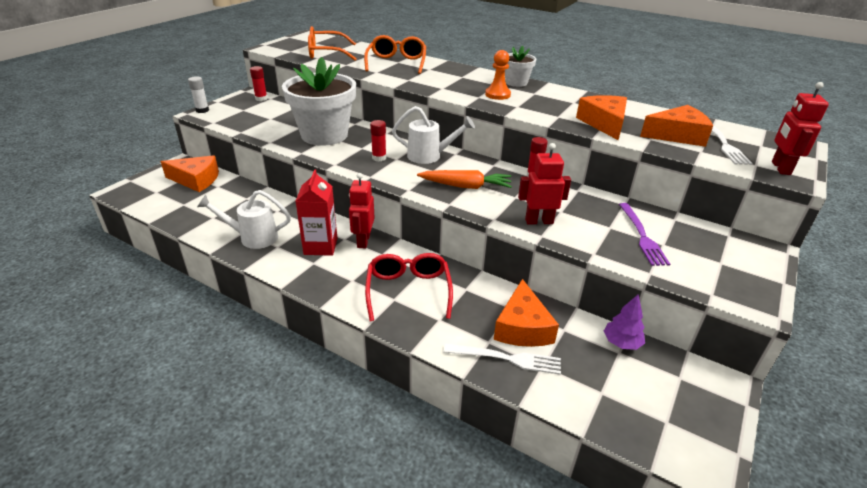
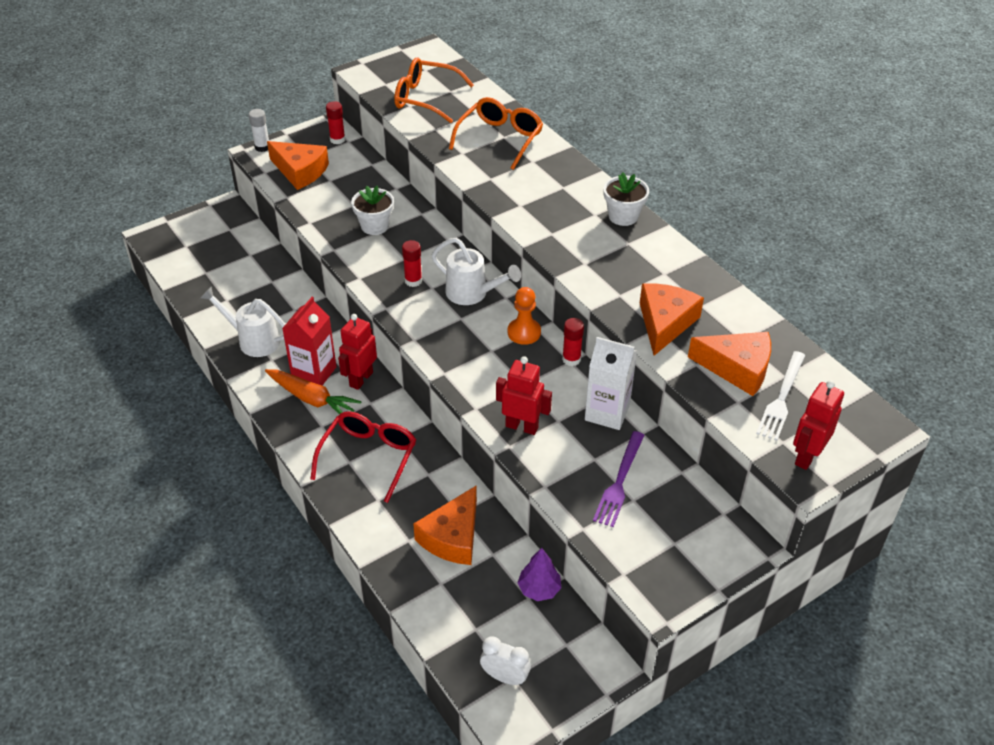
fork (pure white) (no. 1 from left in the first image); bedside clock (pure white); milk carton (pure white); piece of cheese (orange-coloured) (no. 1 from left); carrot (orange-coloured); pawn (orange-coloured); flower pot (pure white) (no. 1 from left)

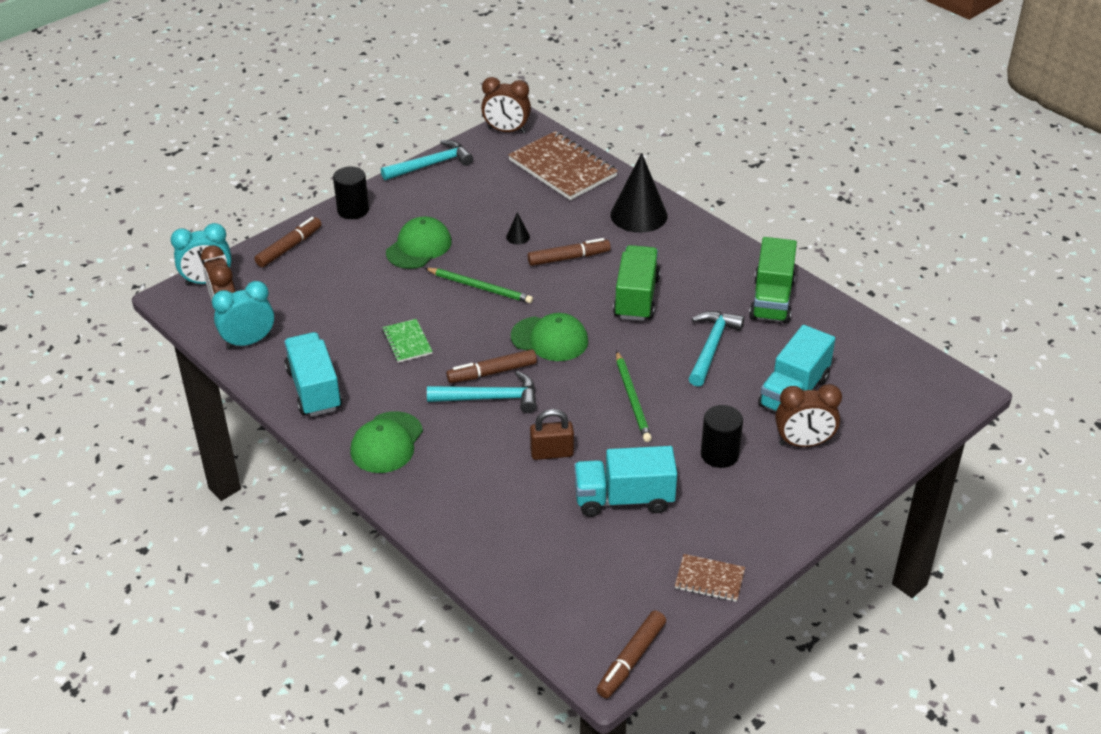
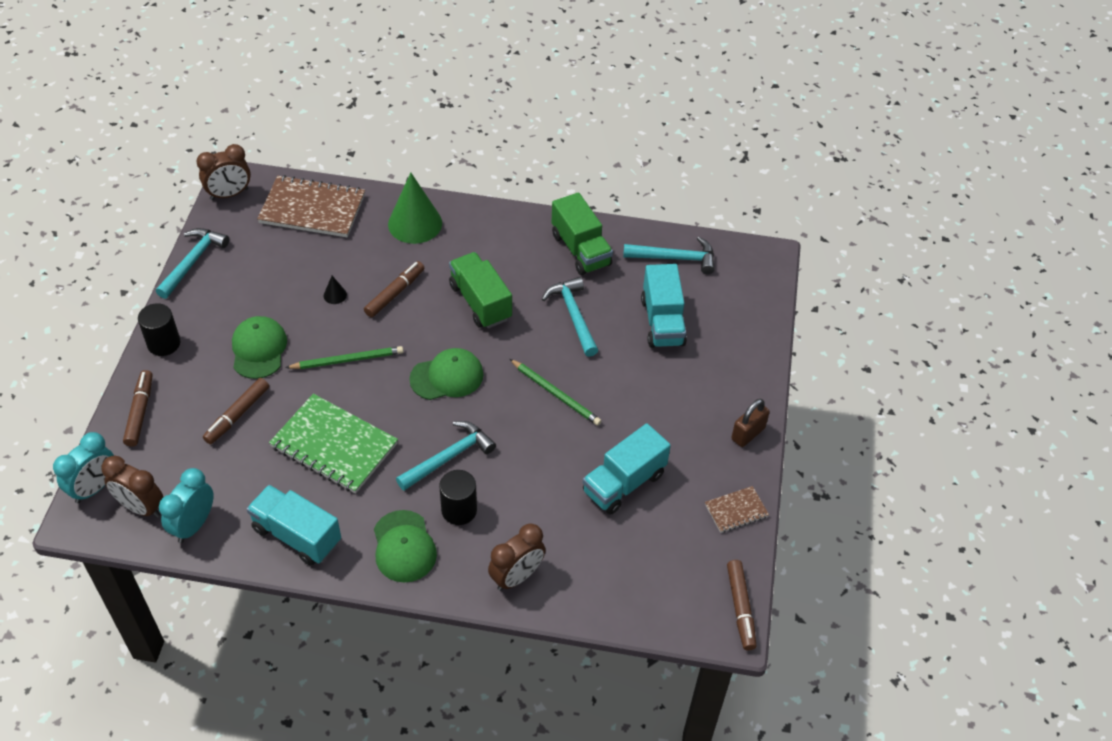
carpenter's hammer (turquoise) (no. 4 from left); felt pen (brown) (no. 2 from left); small lock (brown); solid cylinder (black) (no. 2 from left); bedside clock (brown) (no. 3 from left); cone shape (leaf-green); exercise book (leaf-green)

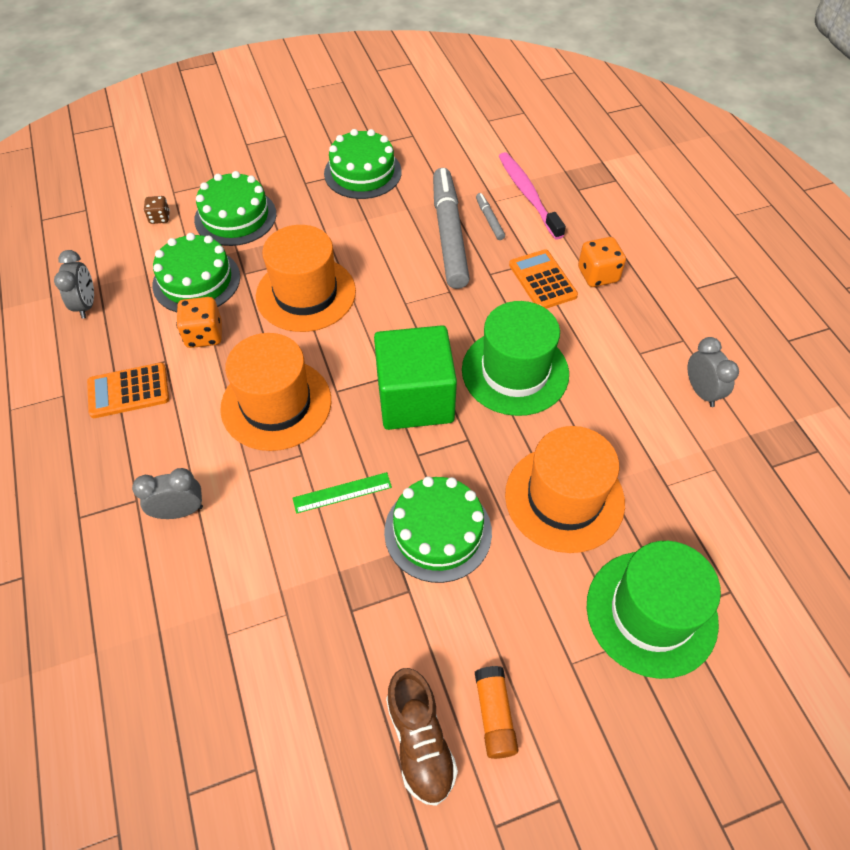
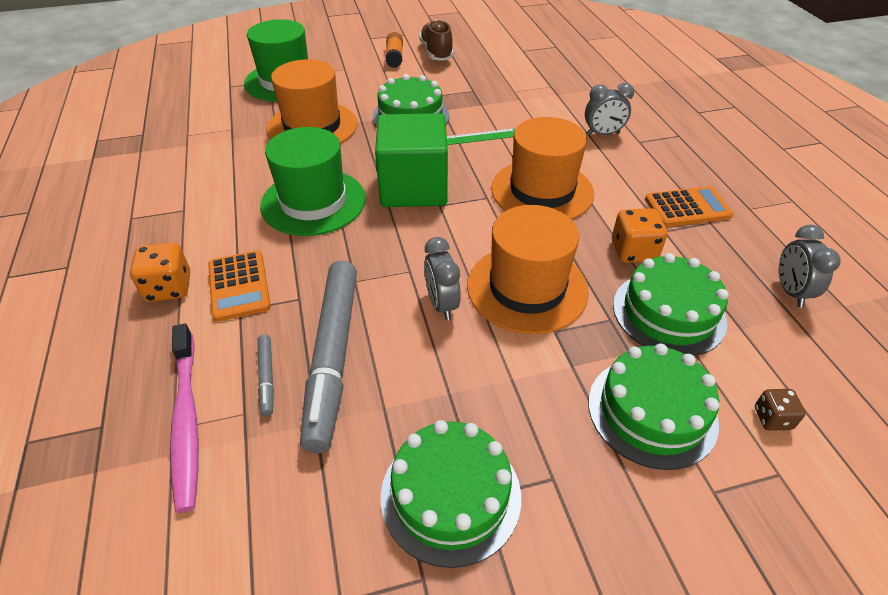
bedside clock (gray) (no. 1 from left)

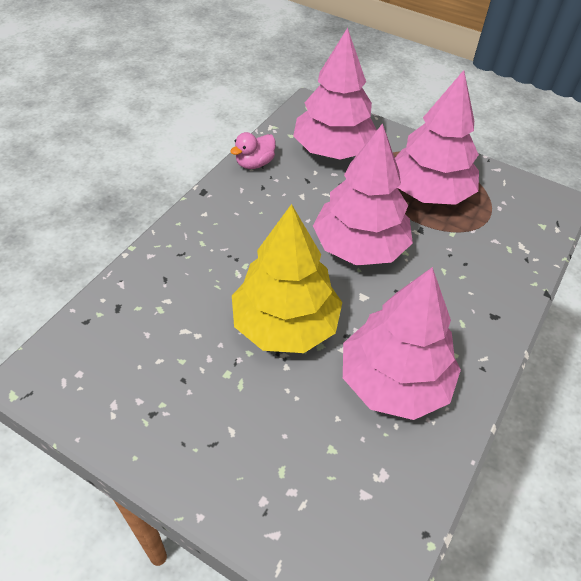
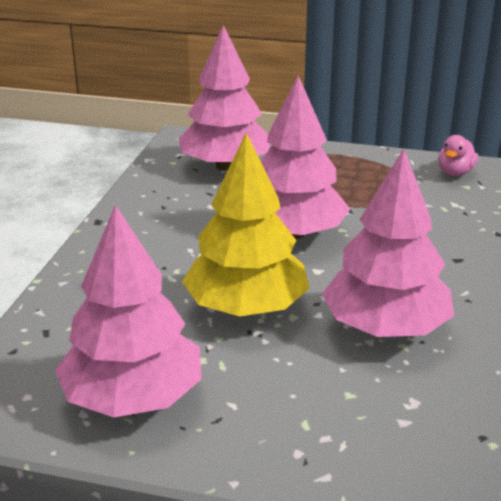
duck (rosy); toy tree (rosy) (no. 1 from left)

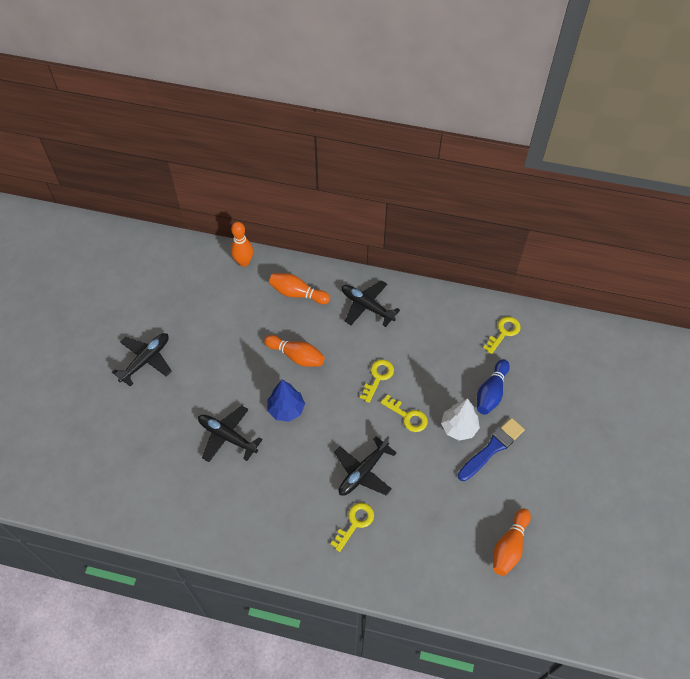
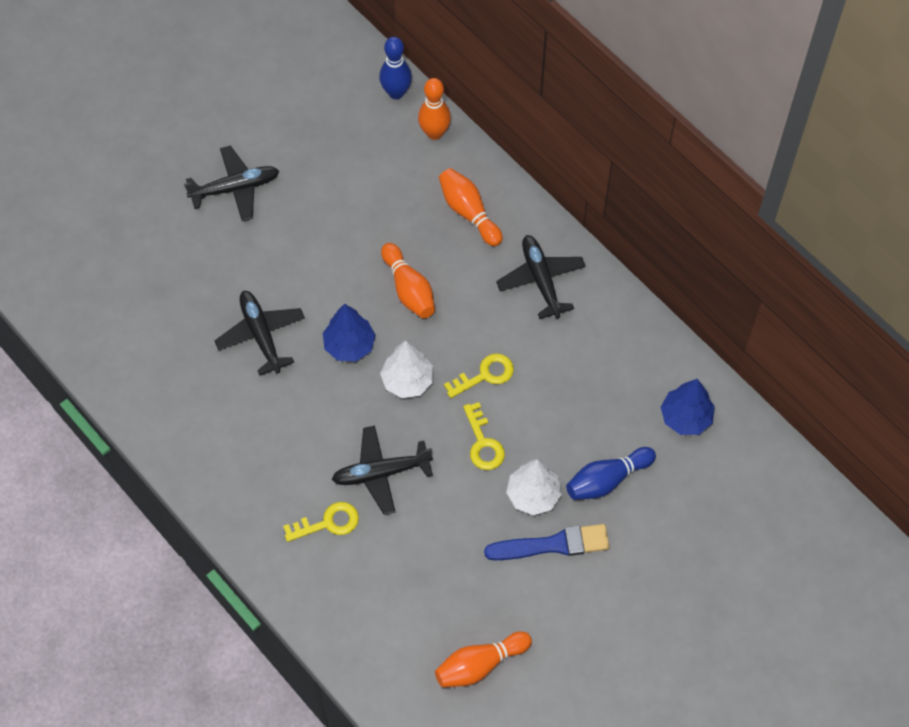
tenpin (cobalt) (no. 1 from left); toy tree (pure white) (no. 1 from left); toy tree (cobalt) (no. 2 from left)

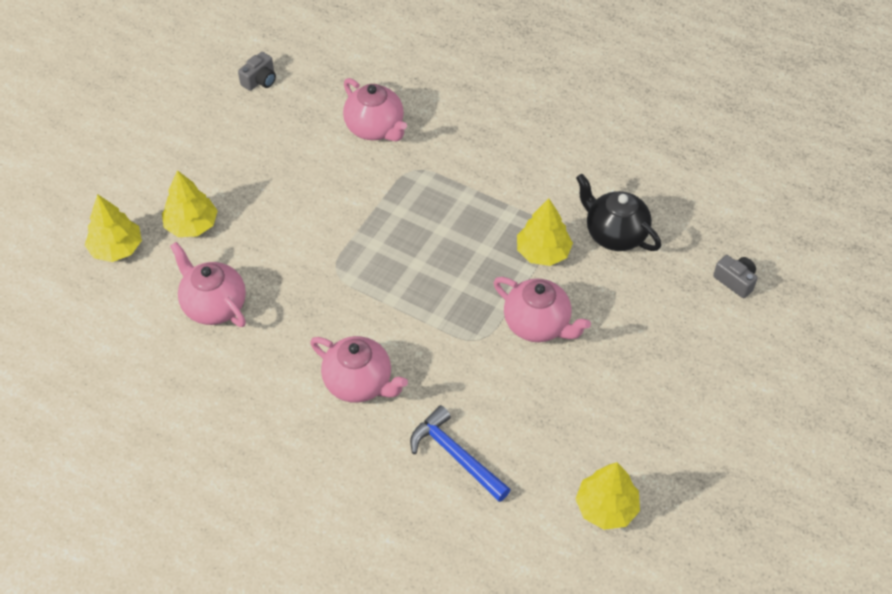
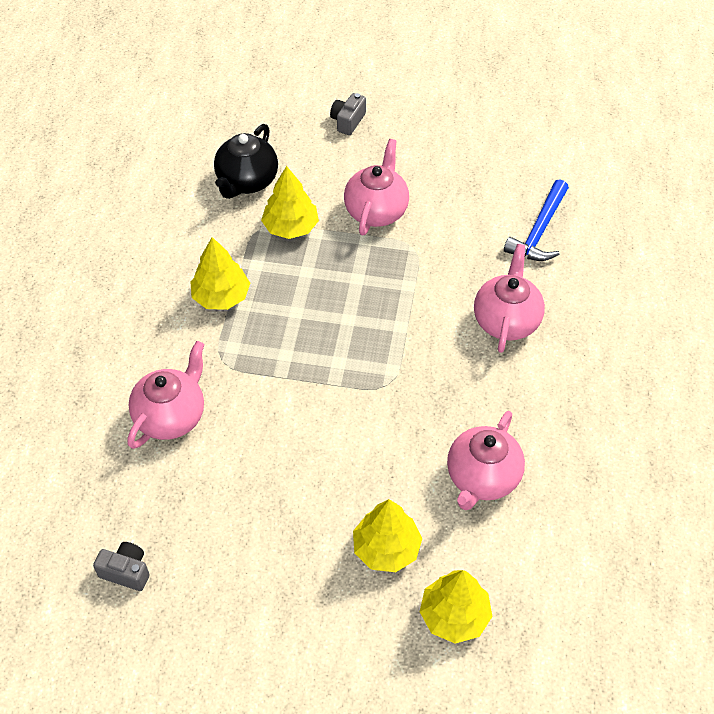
toy tree (bright yellow) (no. 1 from left); photo camera (gray) (no. 2 from left)

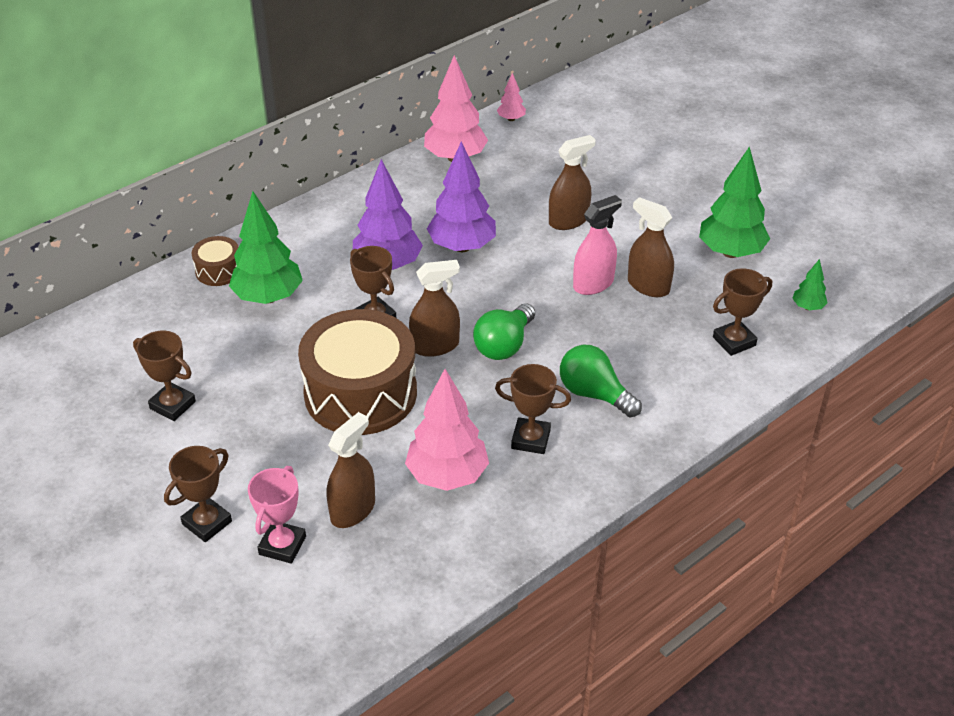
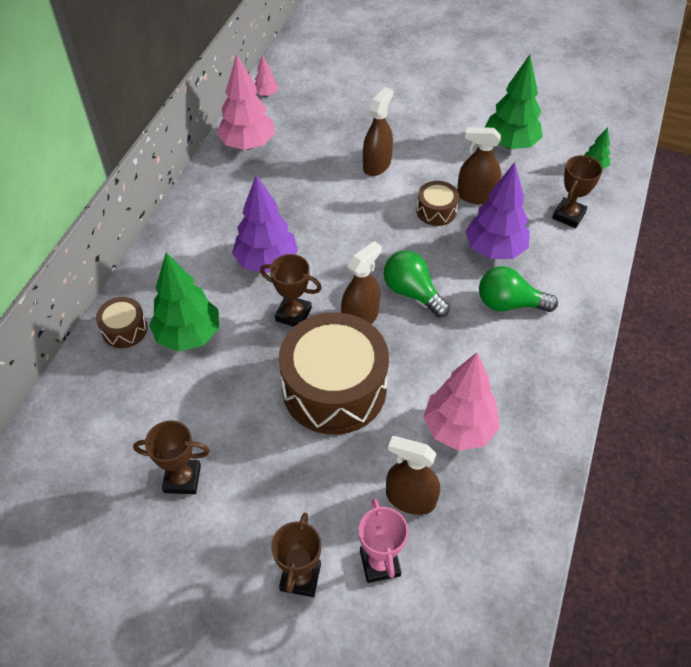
award cup (brown) (no. 4 from left in the first image); toy tree (purple) (no. 2 from left); toy drum (brown) (no. 3 from left); spray bottle (brown) (no. 3 from left); bulb (leaf-green) (no. 1 from left)

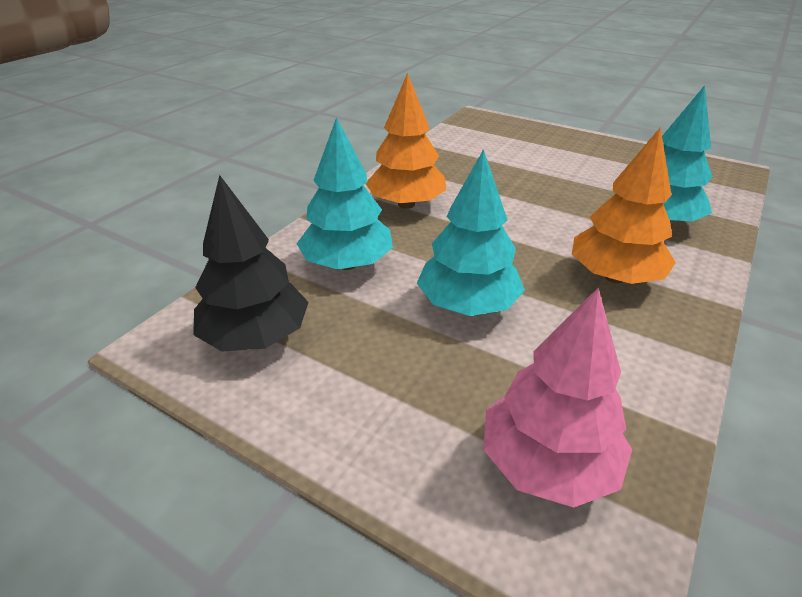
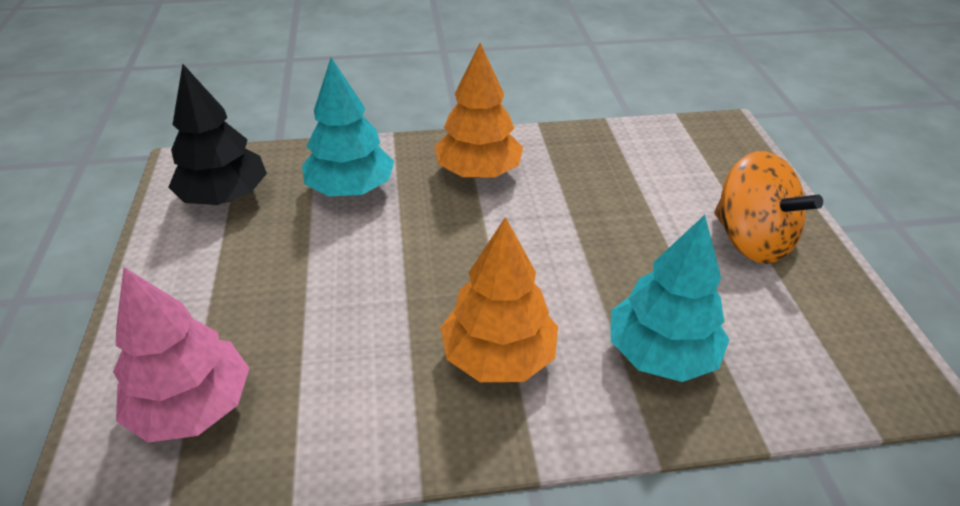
toy tree (turquoise) (no. 2 from left in the first image); whirligig (orange-coloured)

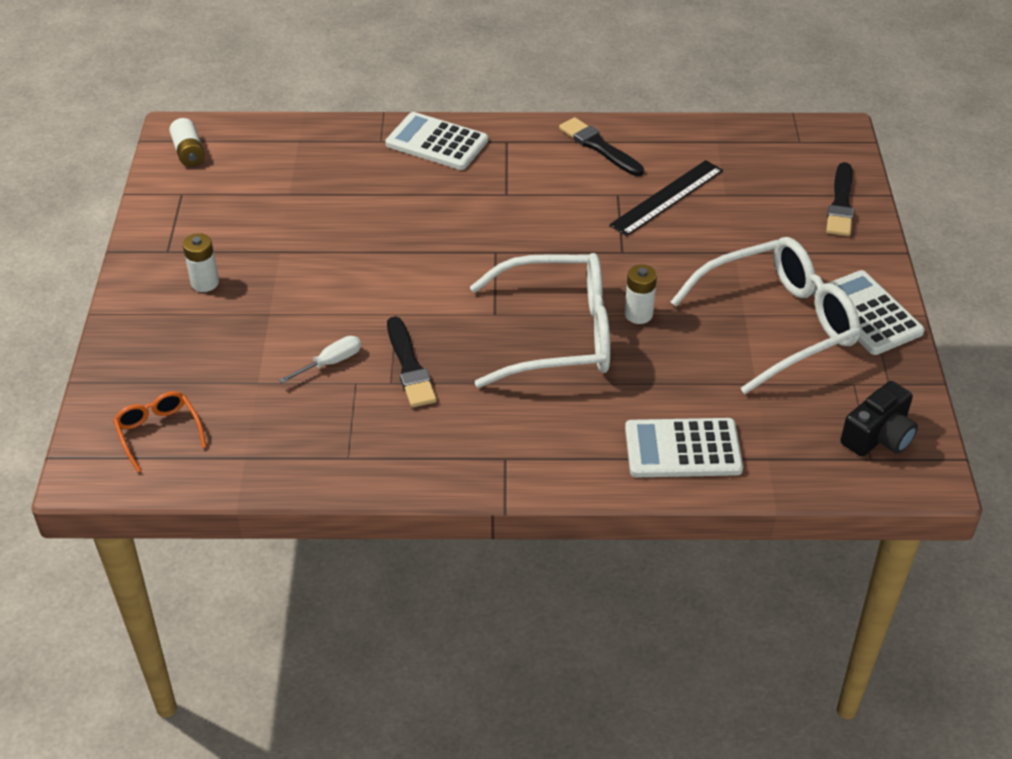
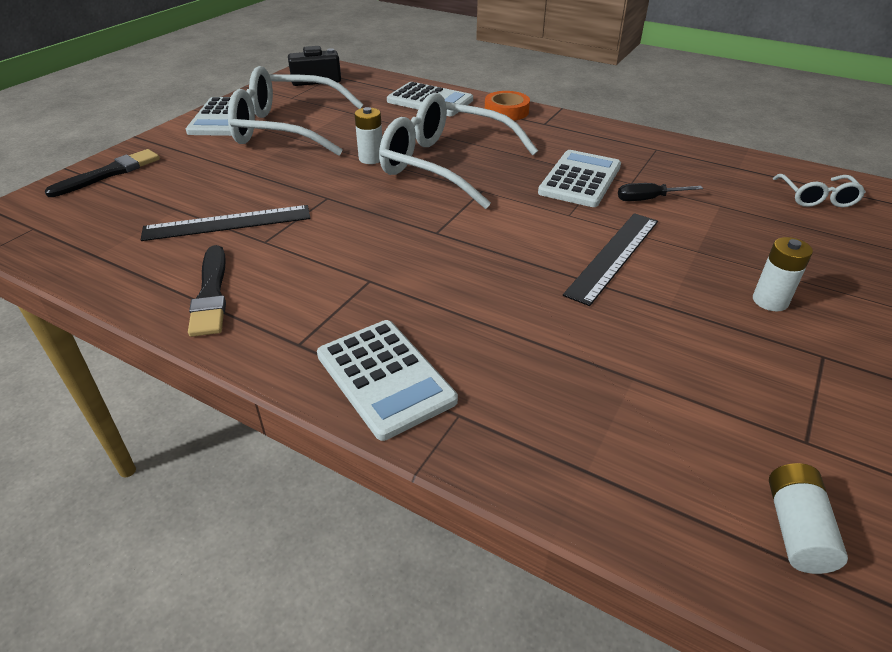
tape (orange-coloured); measuring stick (black) (no. 2 from left); pocket calculator (pure white) (no. 4 from left); glasses (pure white) (no. 3 from left); flat screwdriver (black)

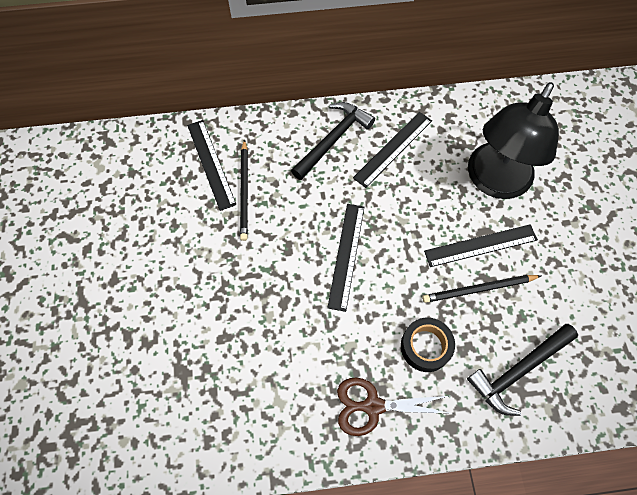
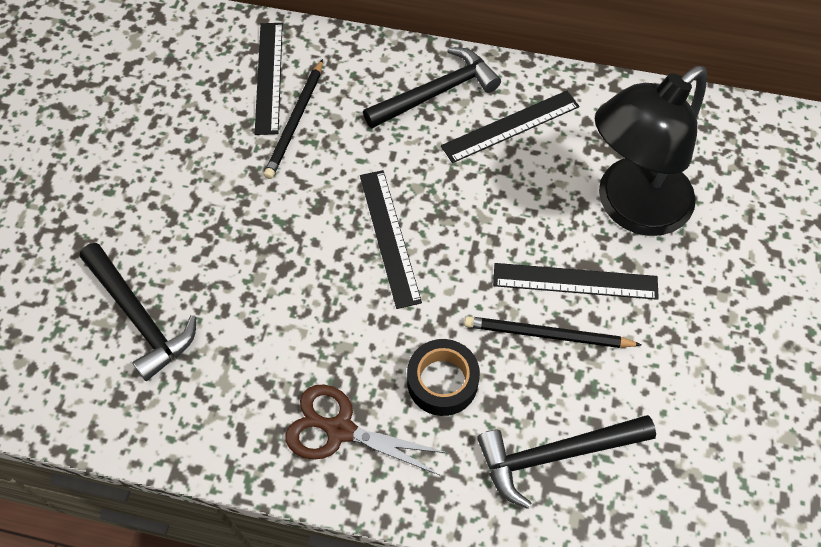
carpenter's hammer (black) (no. 1 from left); measuring stick (black) (no. 2 from left)

